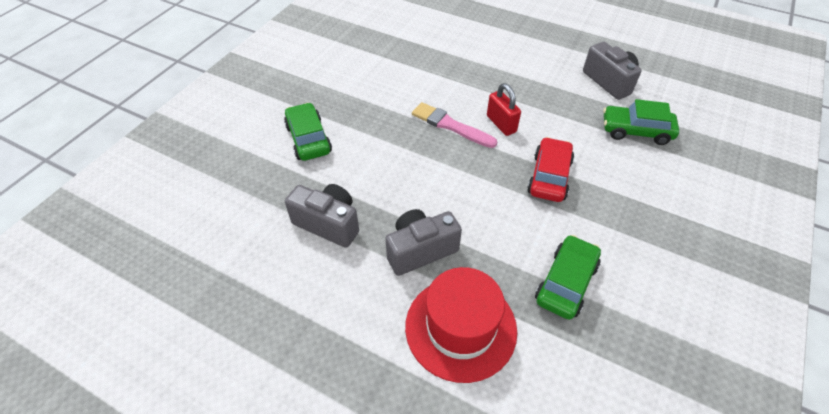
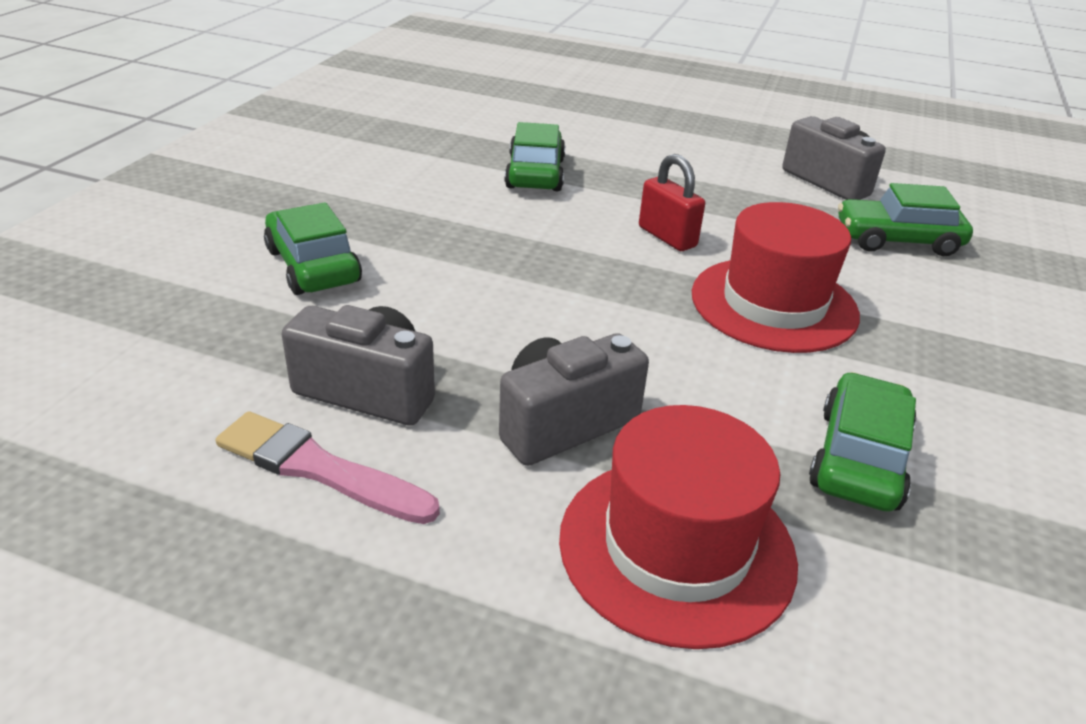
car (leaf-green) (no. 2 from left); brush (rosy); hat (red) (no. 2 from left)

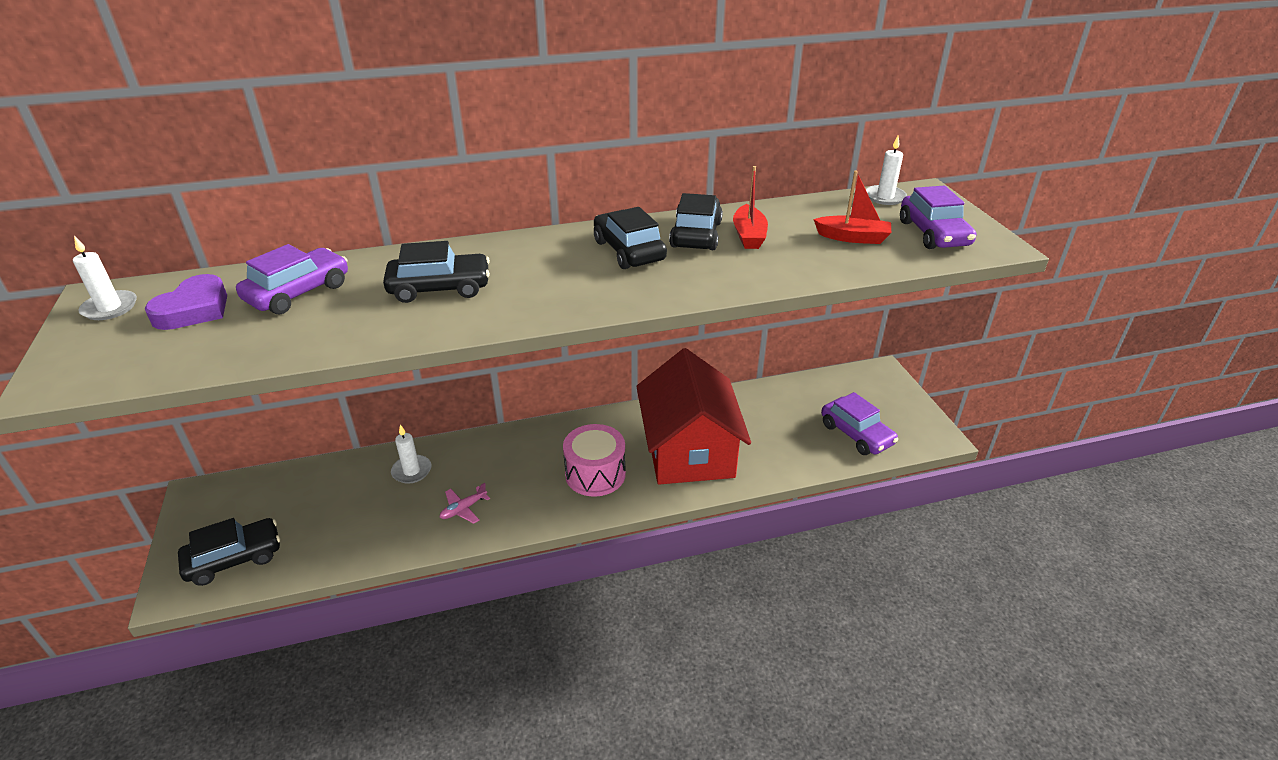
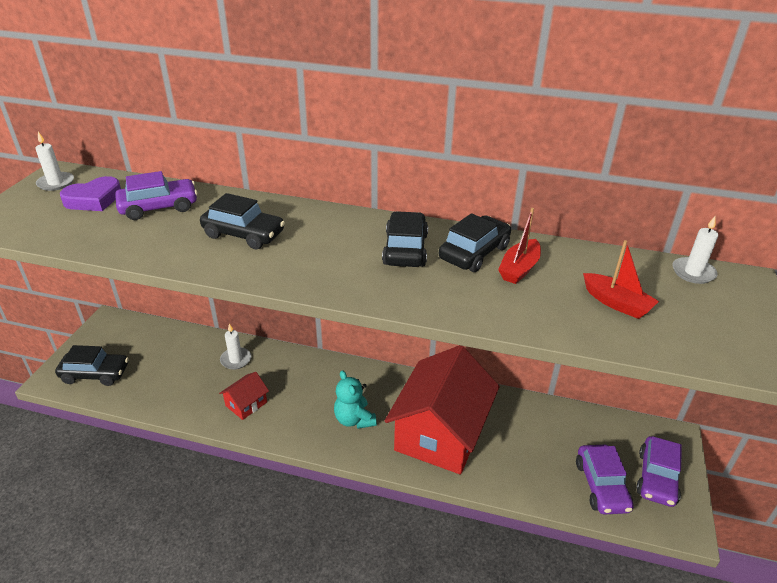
car (purple) (no. 3 from left); cottage (red) (no. 1 from left); teddy (turquoise)

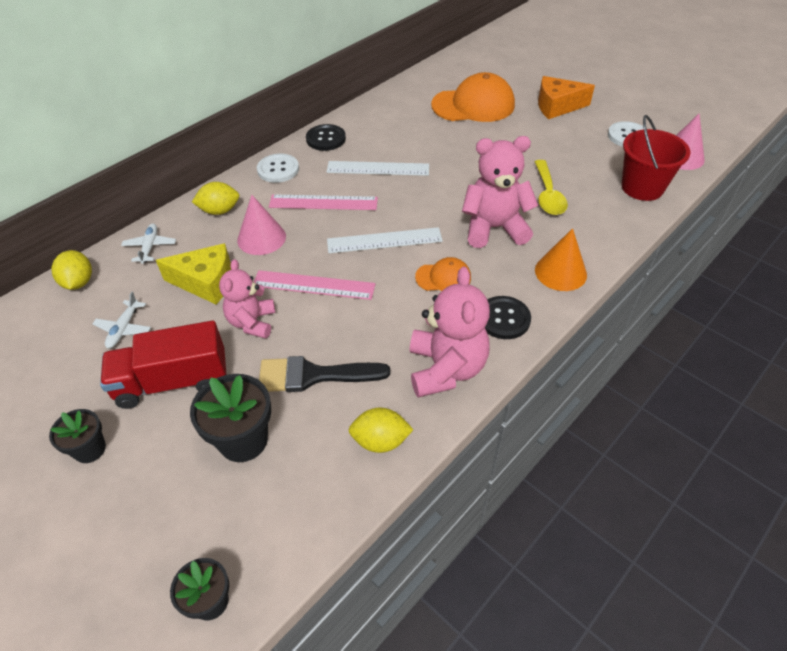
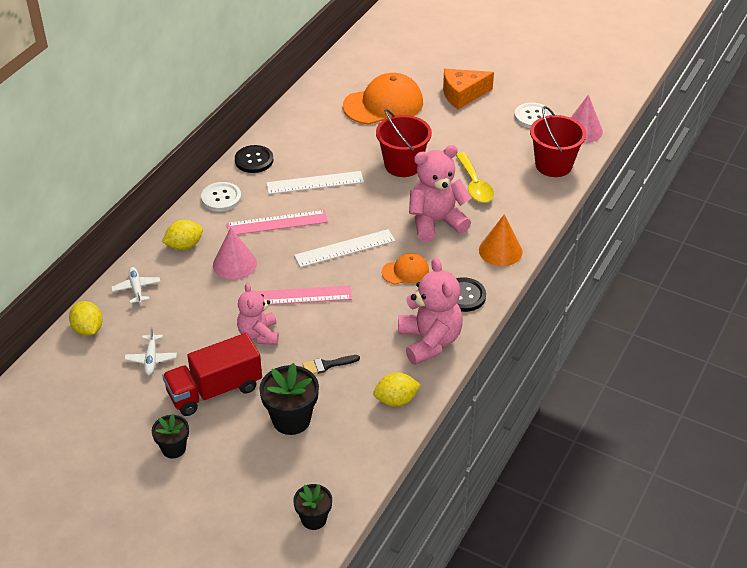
piece of cheese (bright yellow); bucket (red) (no. 1 from left); brush (black)

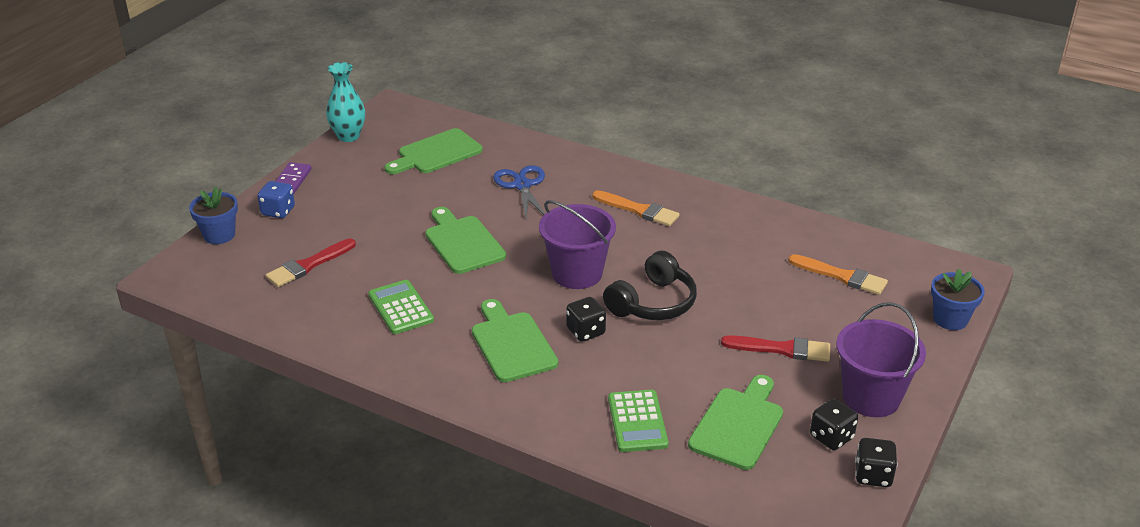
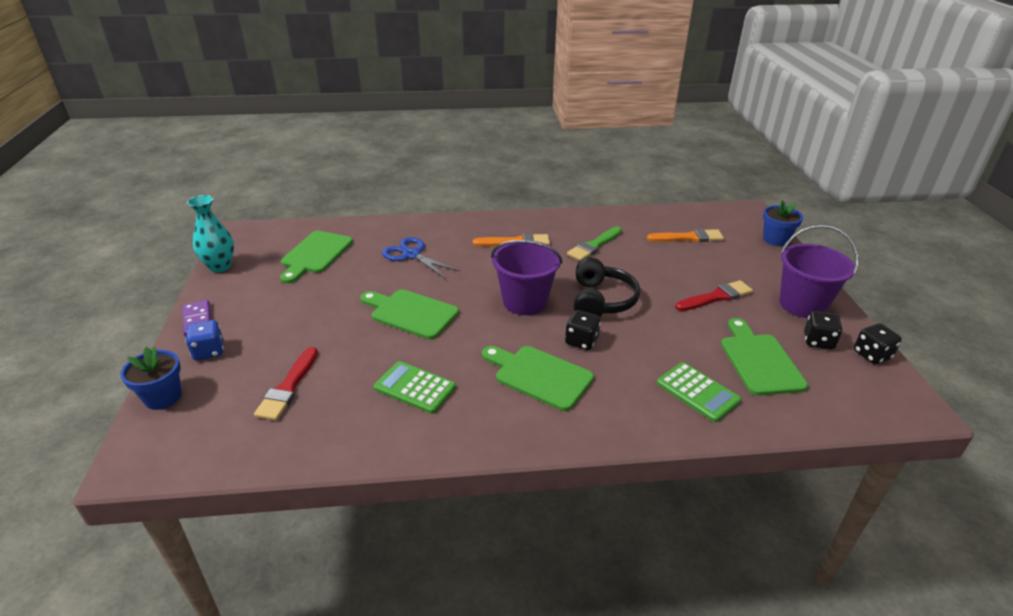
brush (leaf-green)

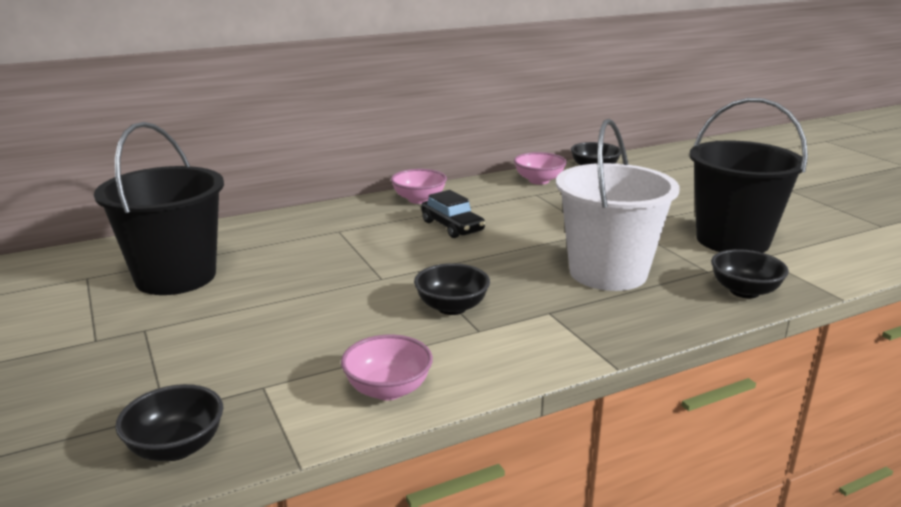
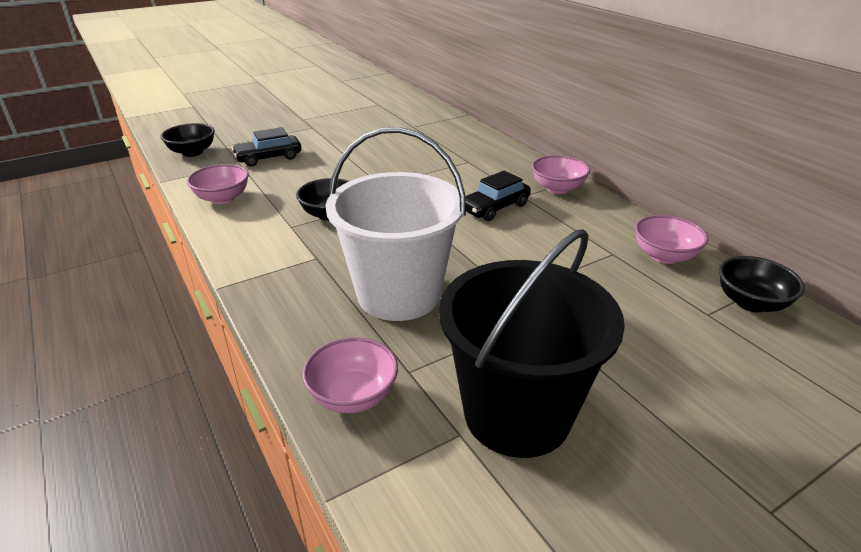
bucket (black) (no. 1 from left in the first image); car (black) (no. 1 from left); bowl (rosy) (no. 2 from left)

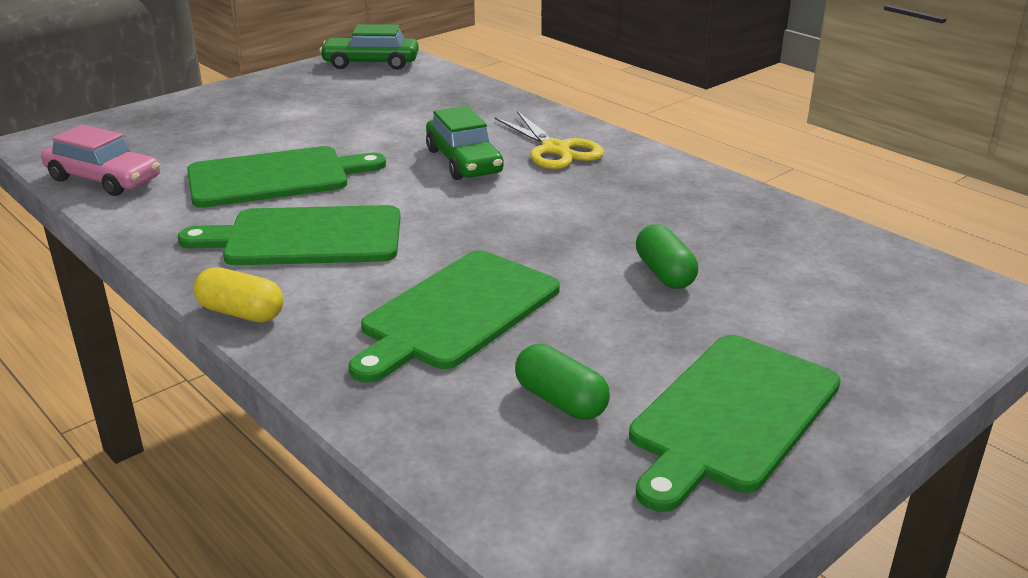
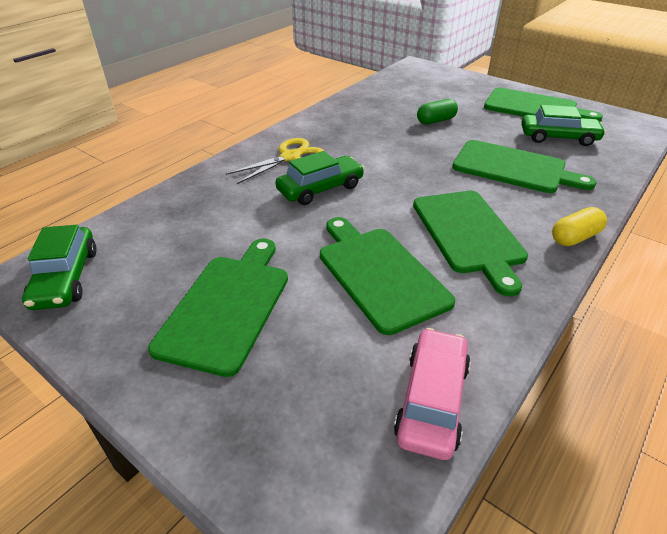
cutting board (leaf-green) (no. 1 from left); car (leaf-green) (no. 3 from left); capsule (bright yellow)

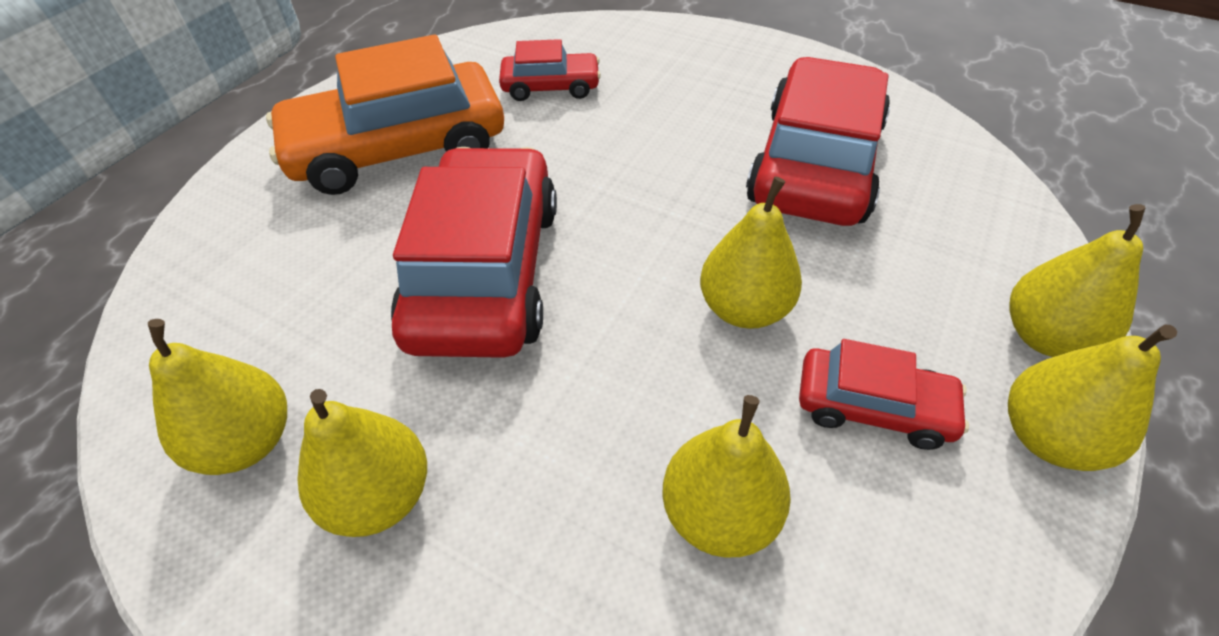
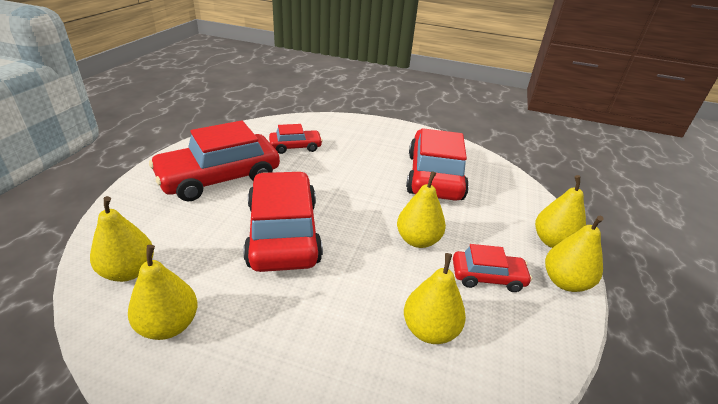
pear (bright yellow) (no. 1 from left); car (red) (no. 1 from left)

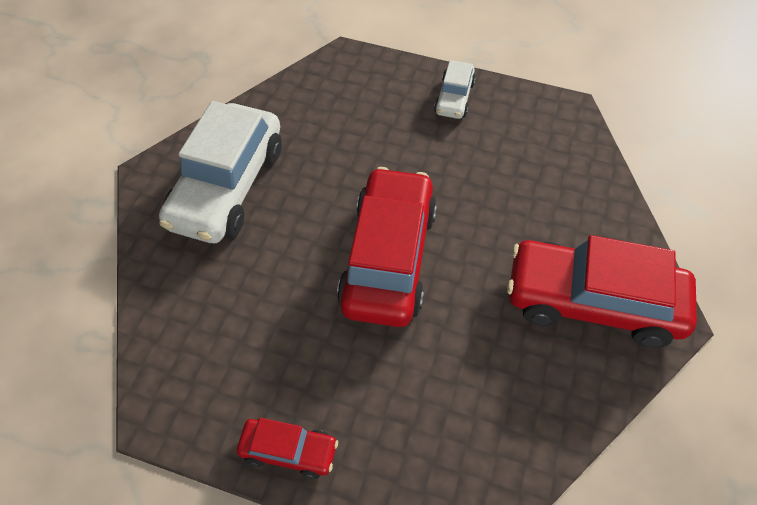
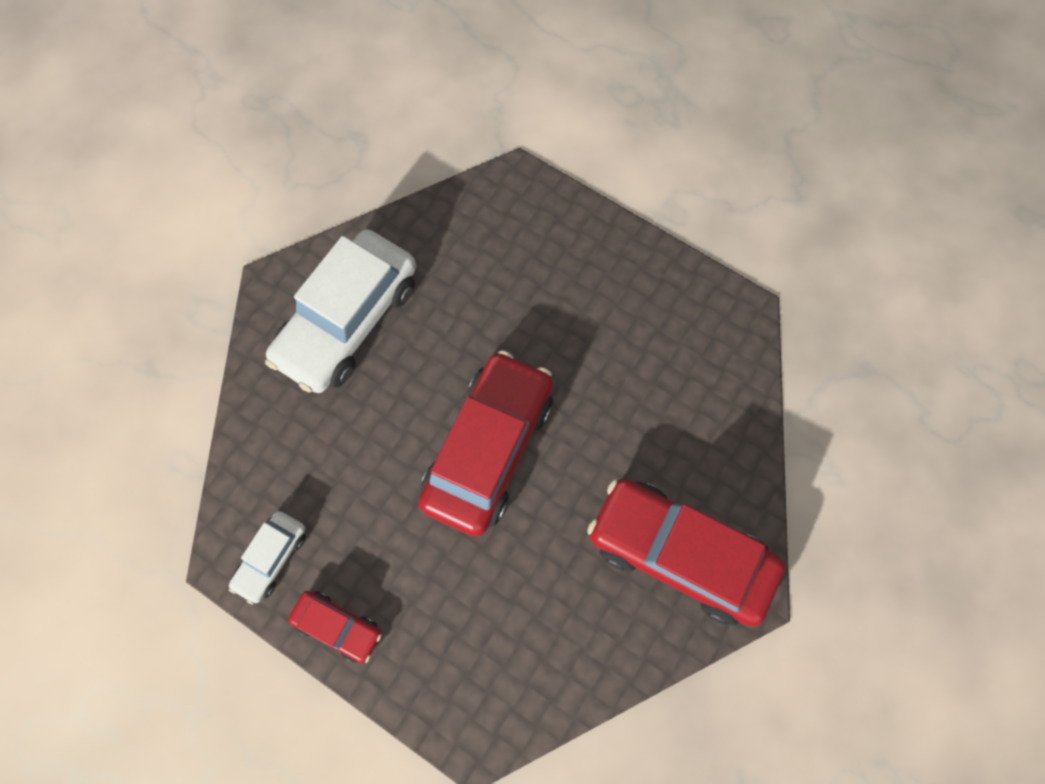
car (pure white) (no. 1 from left)

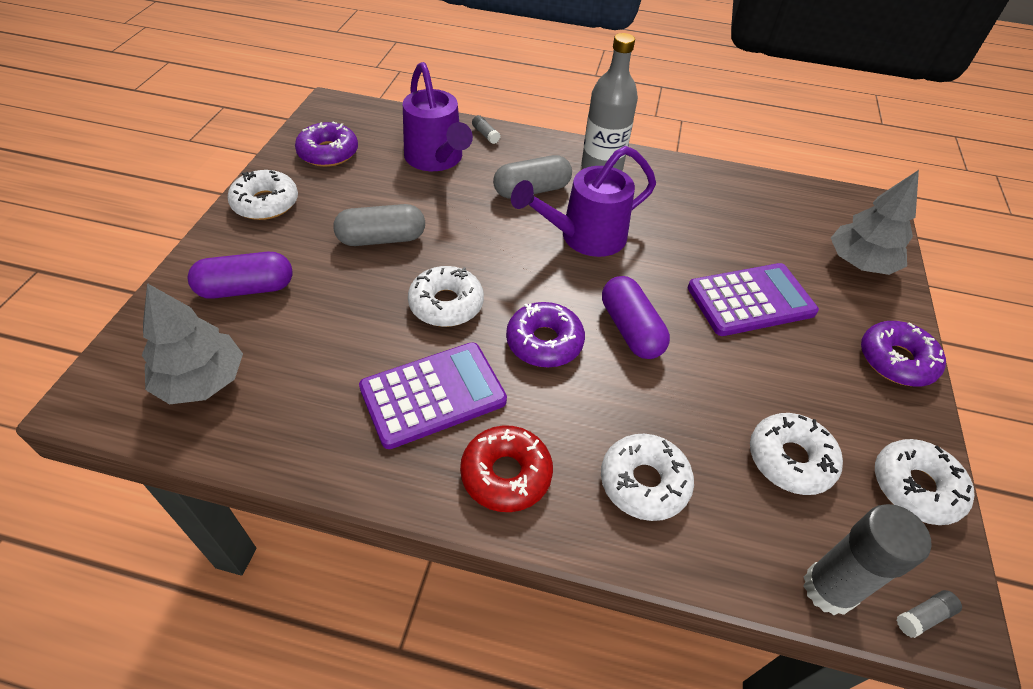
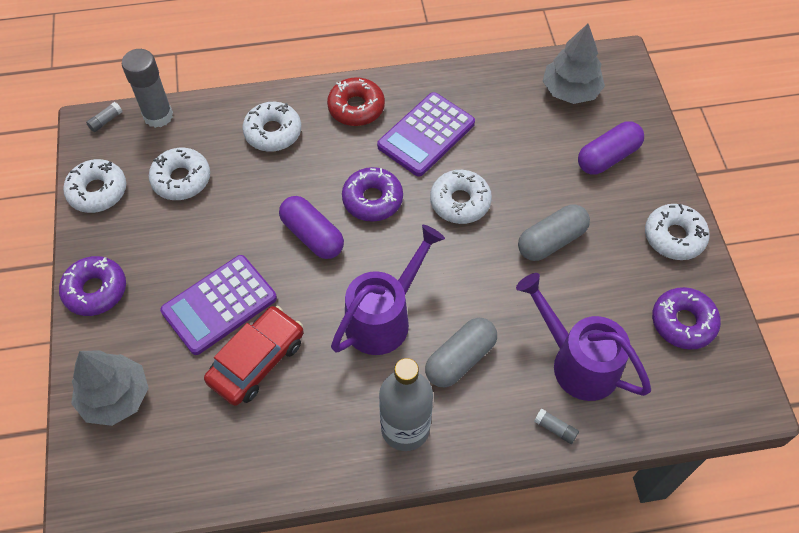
car (red)

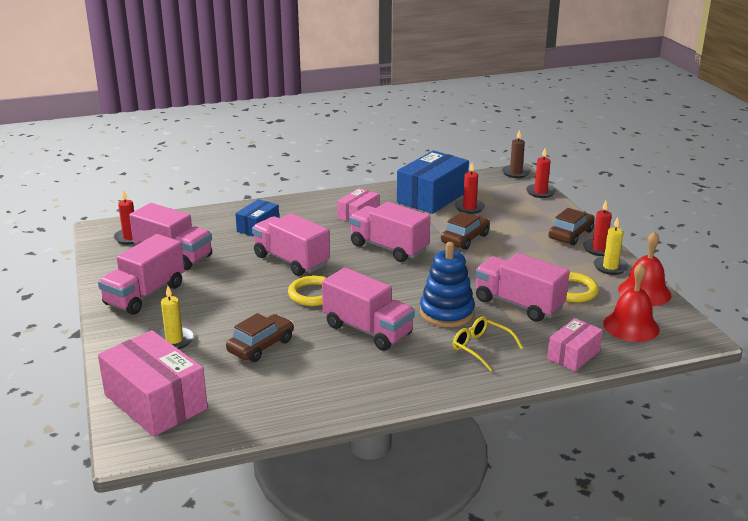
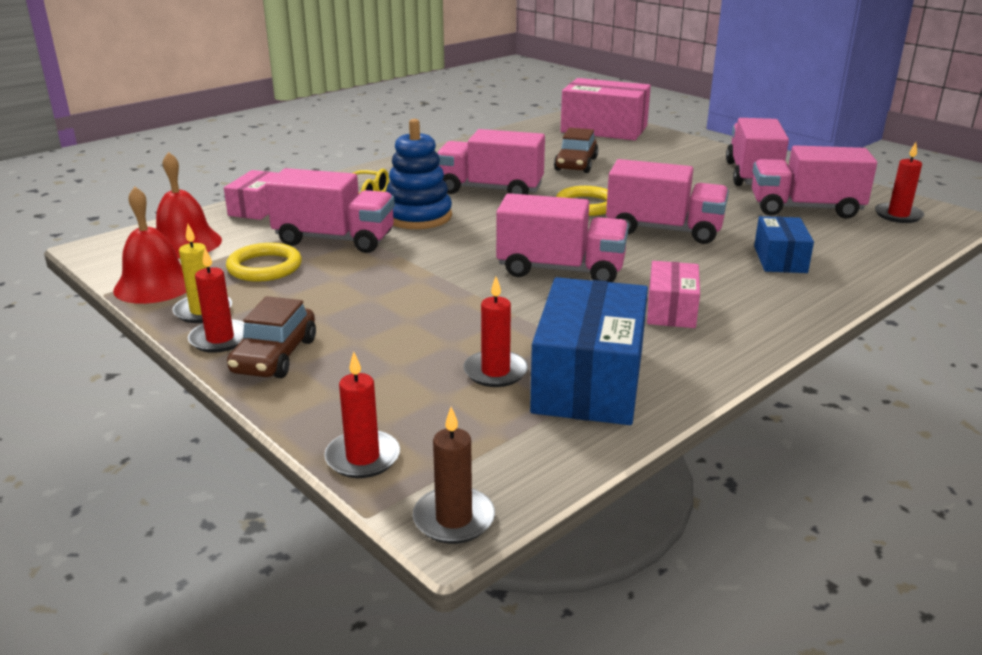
candle (bright yellow) (no. 1 from left in the first image); car (brown) (no. 2 from left in the first image)

